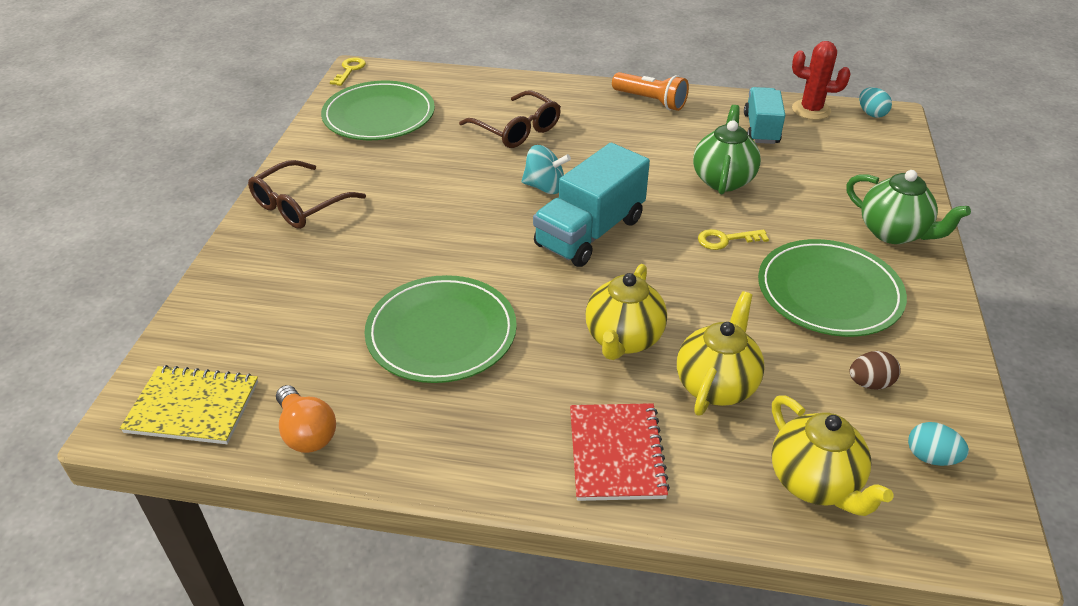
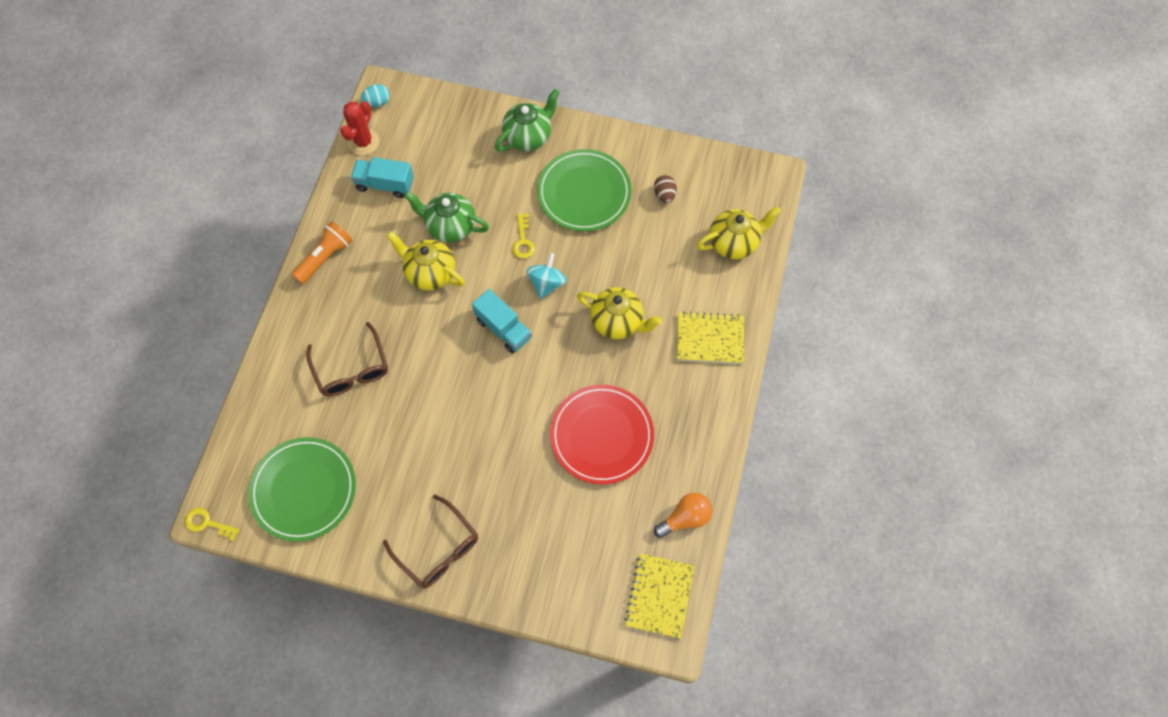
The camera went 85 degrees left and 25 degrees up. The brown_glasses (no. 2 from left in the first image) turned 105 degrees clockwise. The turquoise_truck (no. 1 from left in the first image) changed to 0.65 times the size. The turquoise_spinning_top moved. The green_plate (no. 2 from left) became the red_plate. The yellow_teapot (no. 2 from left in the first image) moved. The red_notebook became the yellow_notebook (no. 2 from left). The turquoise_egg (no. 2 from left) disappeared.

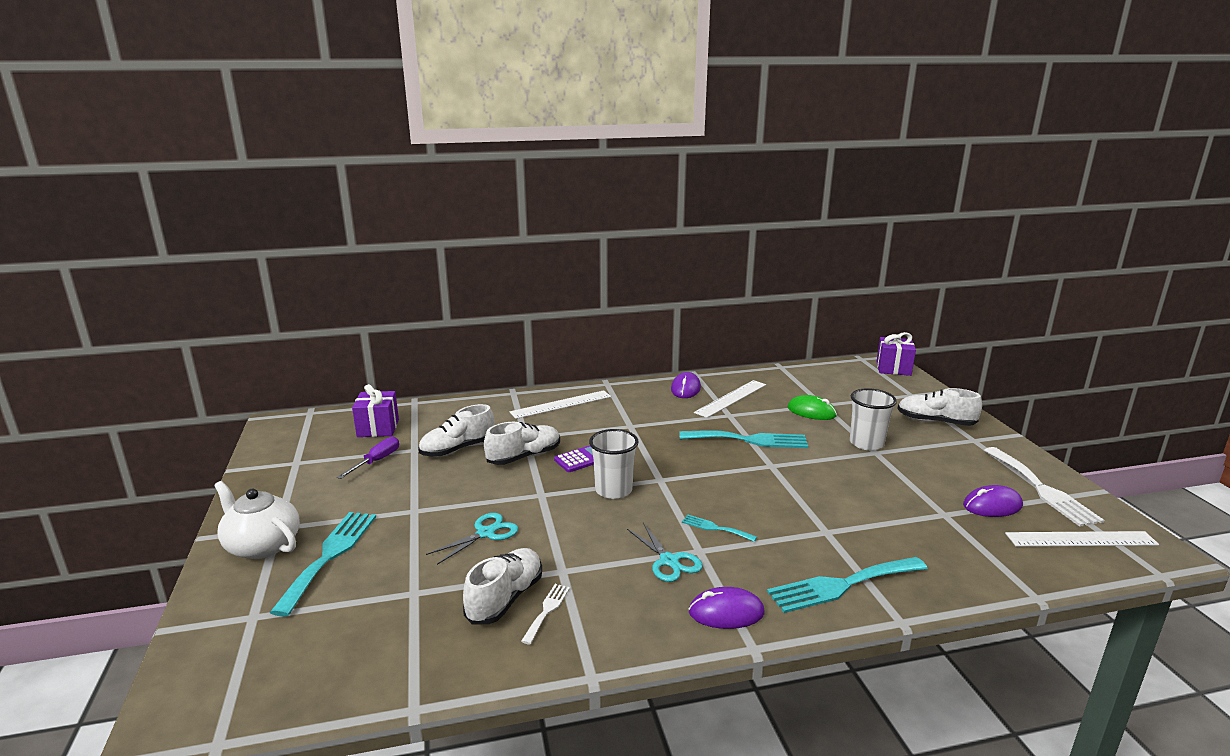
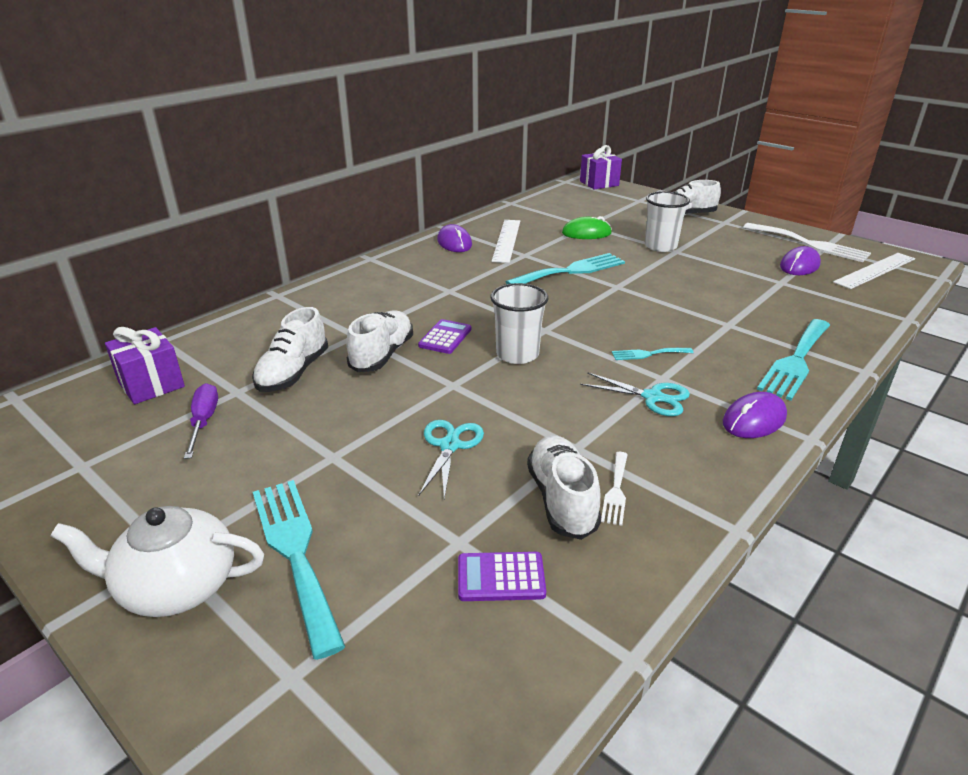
The camera went 35 degrees left and 10 degrees up. The white_ruler (no. 1 from left) disappeared. The white_fork (no. 1 from left) turned 150 degrees counterclockwise. The purple_calculator (no. 2 from left) appeared.

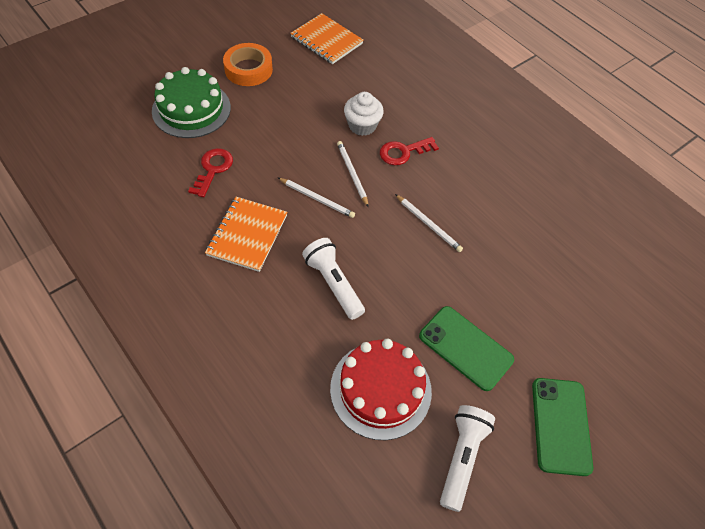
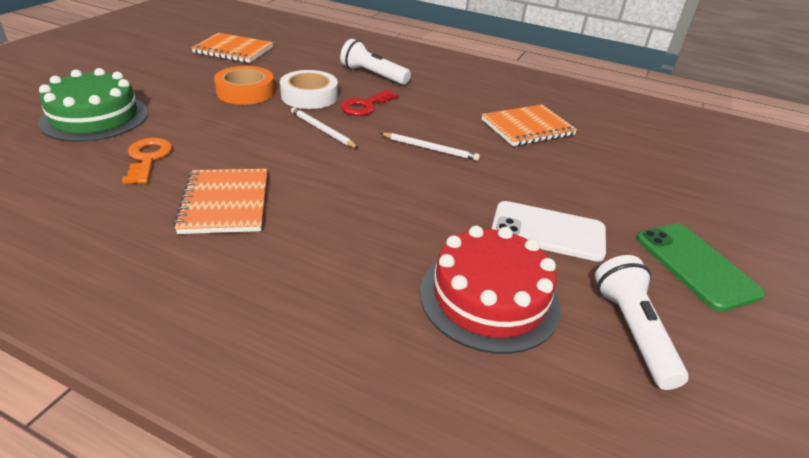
The camera went 25 degrees left and 20 degrees down. The orange_tape moved. The white_cupcake was replaced by the white_tape. The red_key (no. 1 from left) became the orange_key. The white_pencil (no. 1 from left) disappeared. The white_flashlight (no. 1 from left) moved. The green_phone (no. 1 from left) became the white_phone. The orange_notebook (no. 3 from left) appeared.

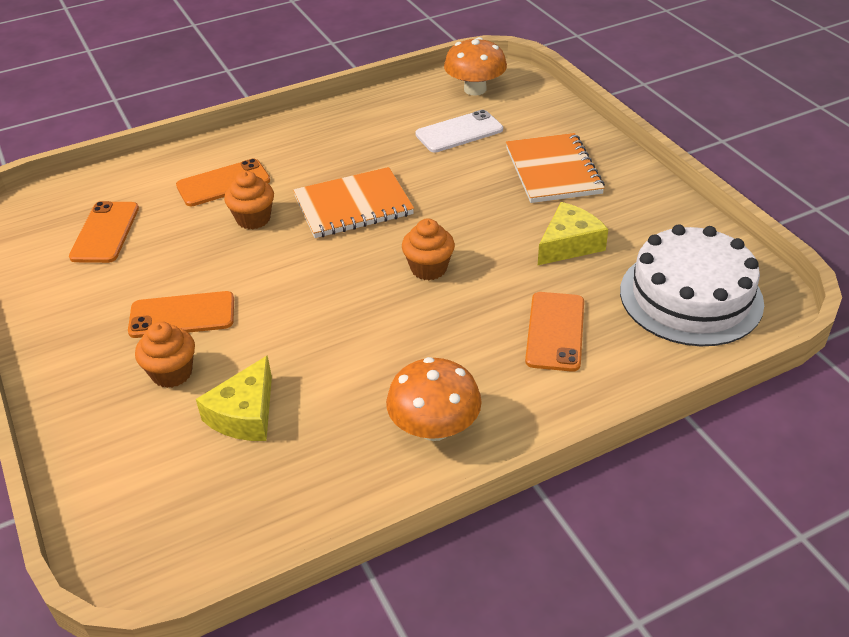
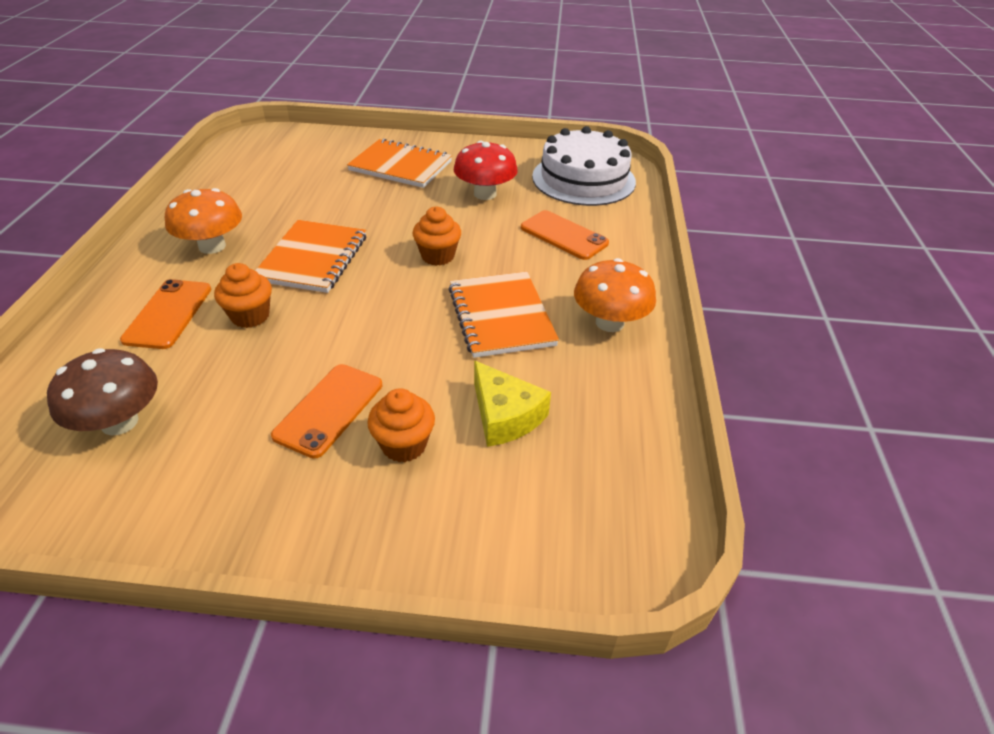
The camera went 60 degrees left and 0 degrees up. The orange_mushroom (no. 2 from left in the first image) moved. The white_phone disappeared. The orange_phone (no. 1 from left) was replaced by the brown_mushroom. The yellow_cheese (no. 2 from left) was replaced by the red_mushroom. The orange_notebook (no. 3 from left) appeared.

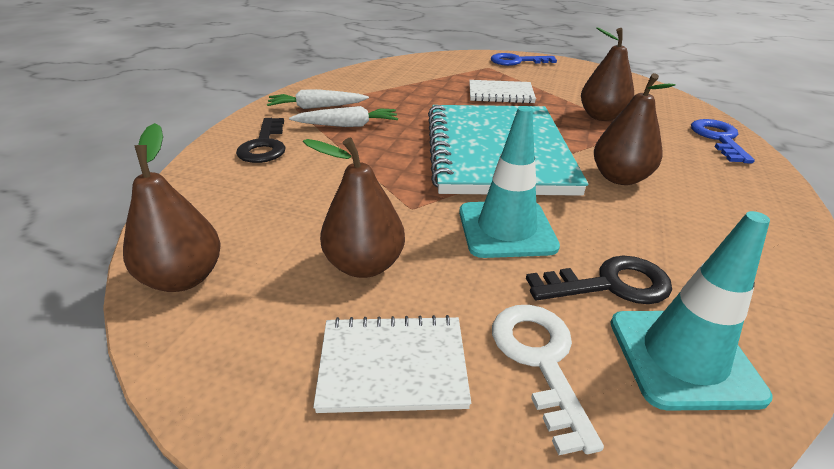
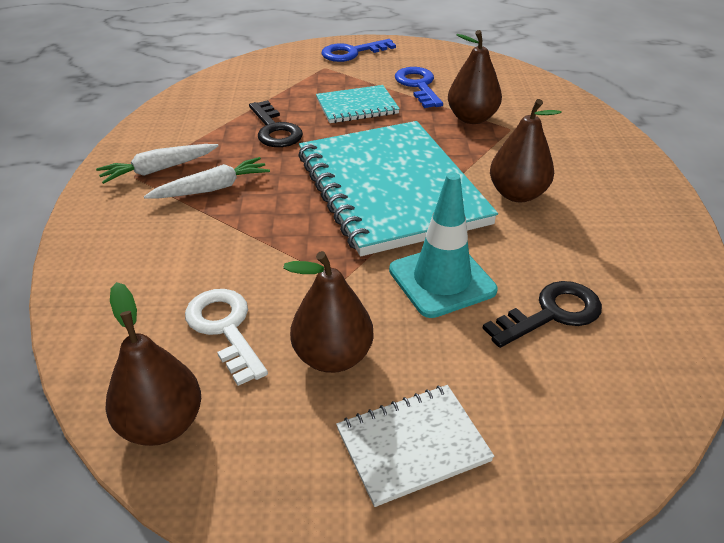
The camera went 20 degrees left and 5 degrees up. The white_notebook (no. 2 from left) became the turquoise_notebook (no. 1 from left). The black_key (no. 1 from left) moved. The blue_key (no. 2 from left) moved. The turquoise_traffic_cone (no. 2 from left) disappeared. The white_key moved.

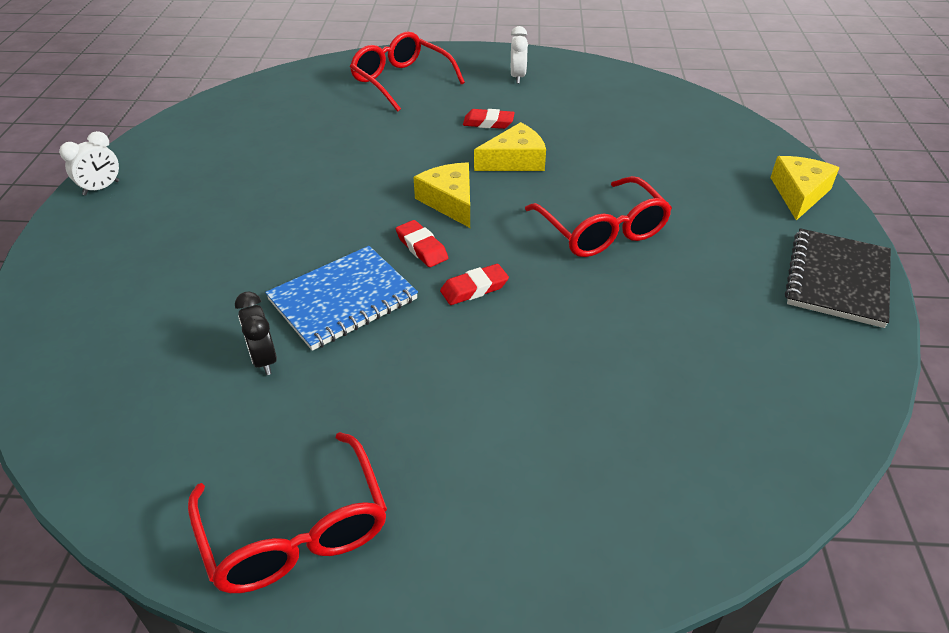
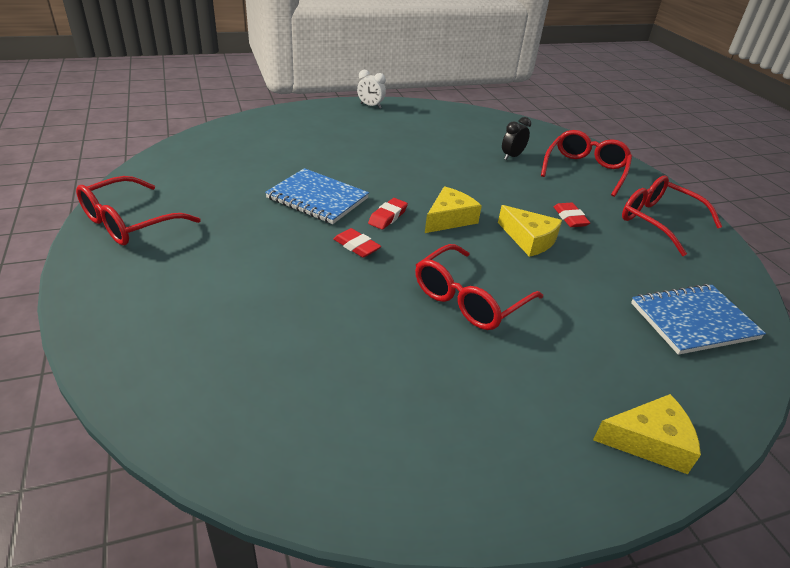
The camera went 65 degrees right and 5 degrees down. The white_clock (no. 2 from left) was replaced by the red_glasses (no. 4 from left). The black_notebook disappeared. The black_clock moved. The blue_notebook (no. 2 from left) appeared.

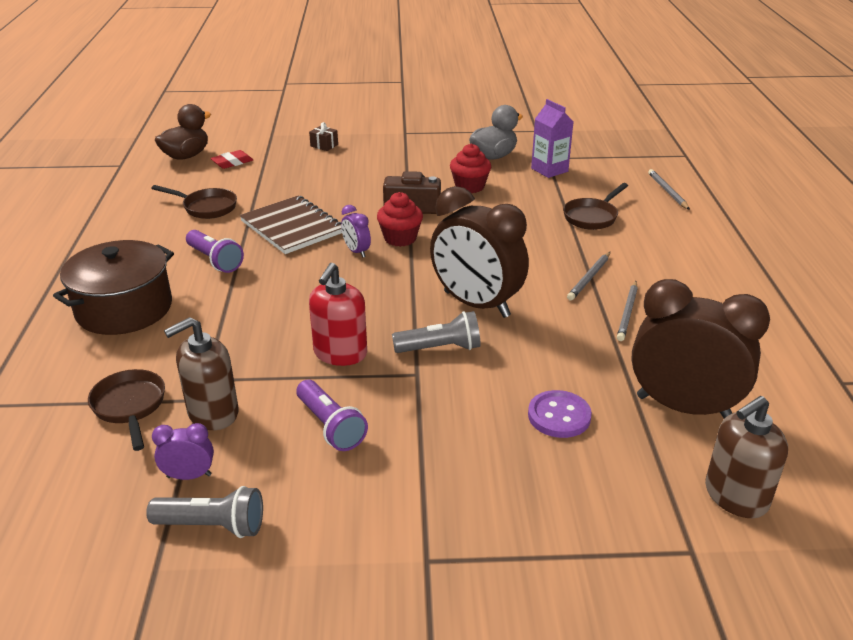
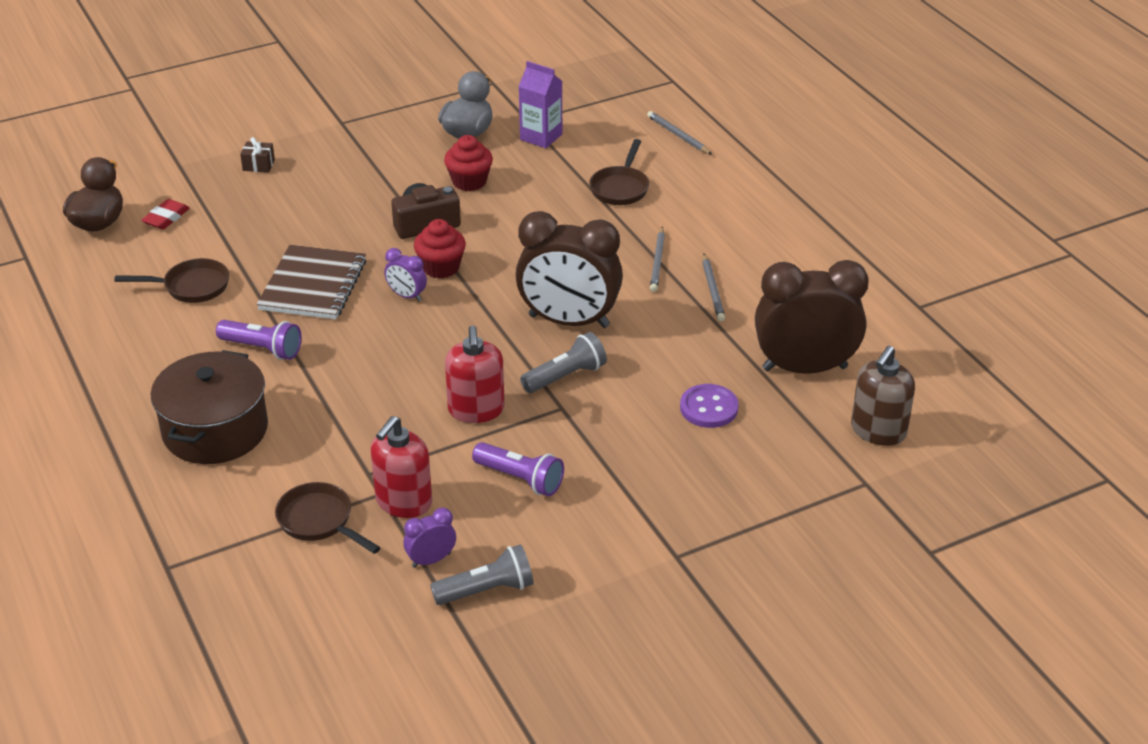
The camera went 25 degrees left and 5 degrees up. The brown_notebook turned 75 degrees clockwise. The brown_soap_dispenser (no. 1 from left) became the red_soap_dispenser (no. 1 from left).

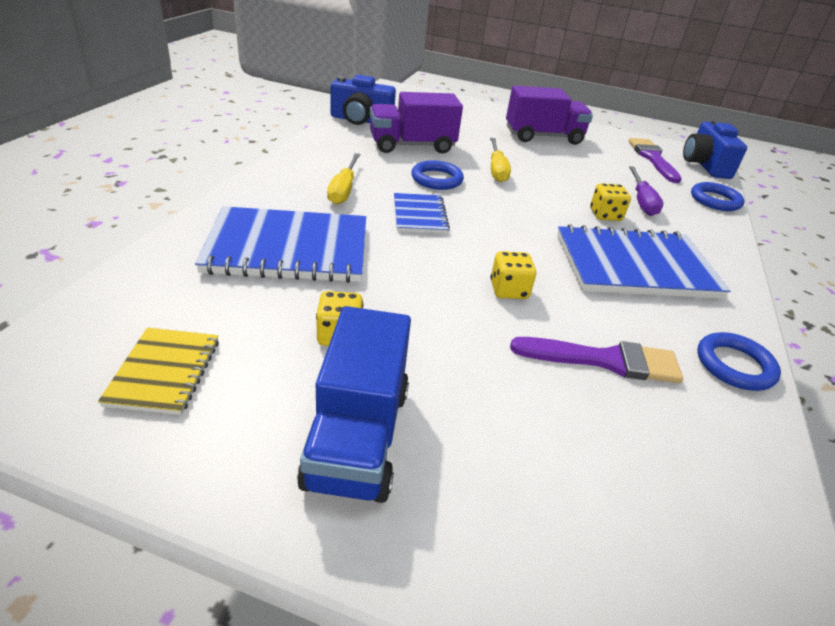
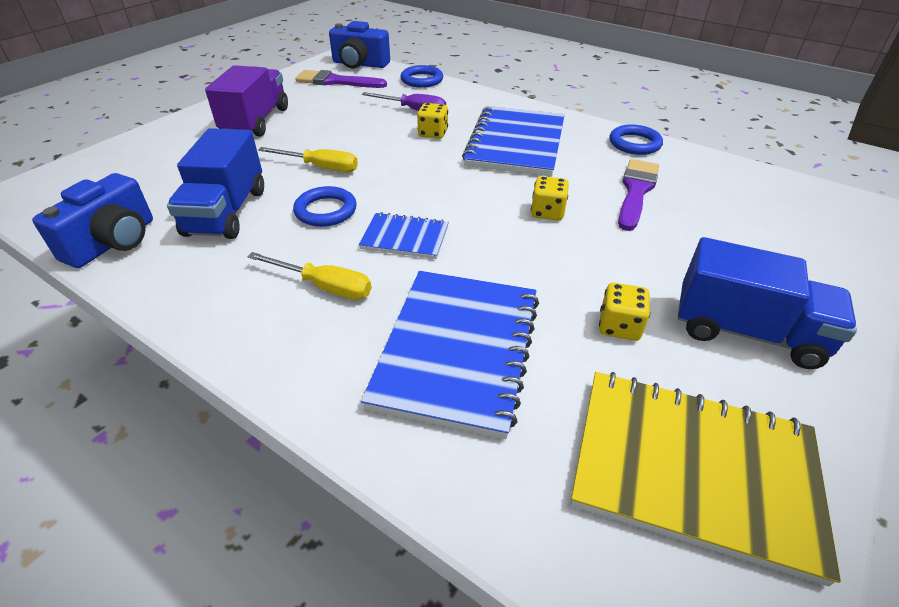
The camera went 70 degrees left and 5 degrees up. The purple_truck (no. 1 from left) became the blue_truck (no. 1 from left). The yellow_notebook changed to 1.91 times the size.

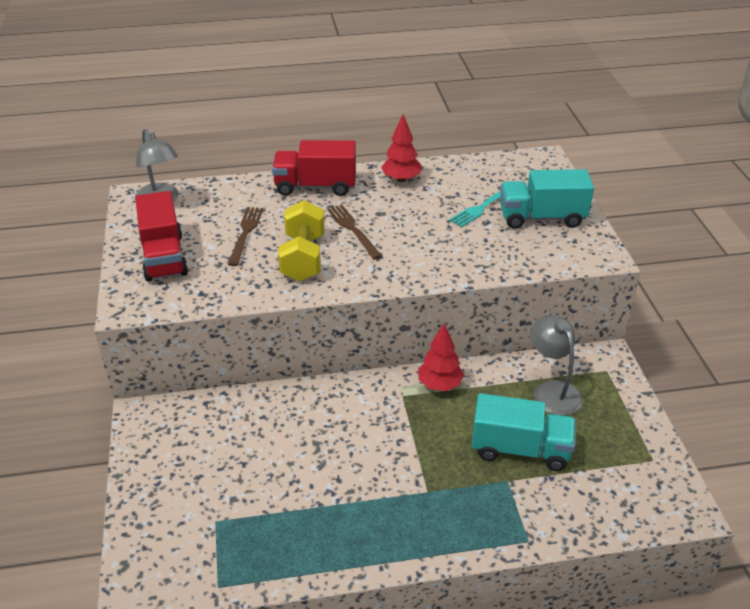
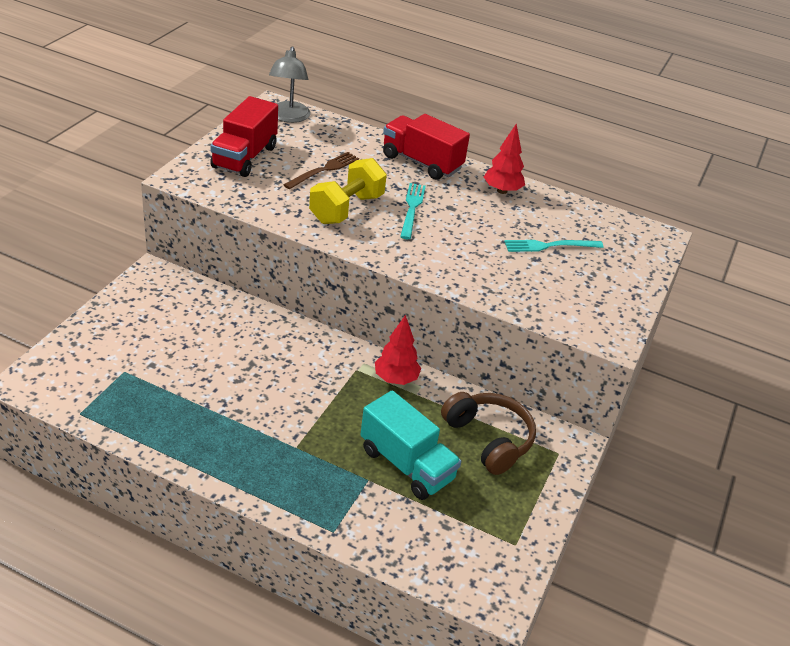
The camera went 30 degrees right and 0 degrees up. The turquoise_truck (no. 2 from left) disappeared. The brown_fork (no. 2 from left) became the turquoise_fork (no. 1 from left). The grey_lamp (no. 2 from left) was replaced by the brown_headphones.

